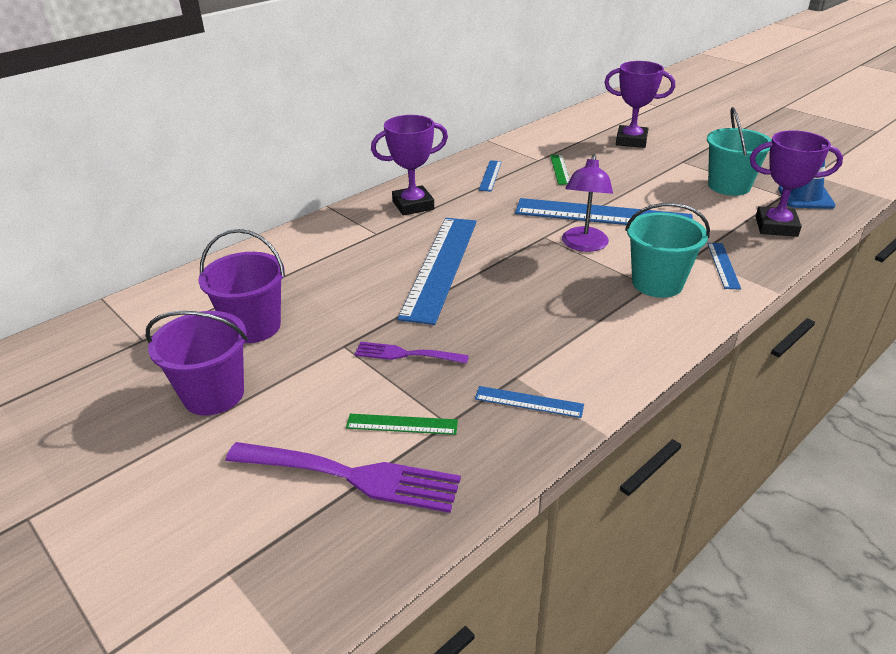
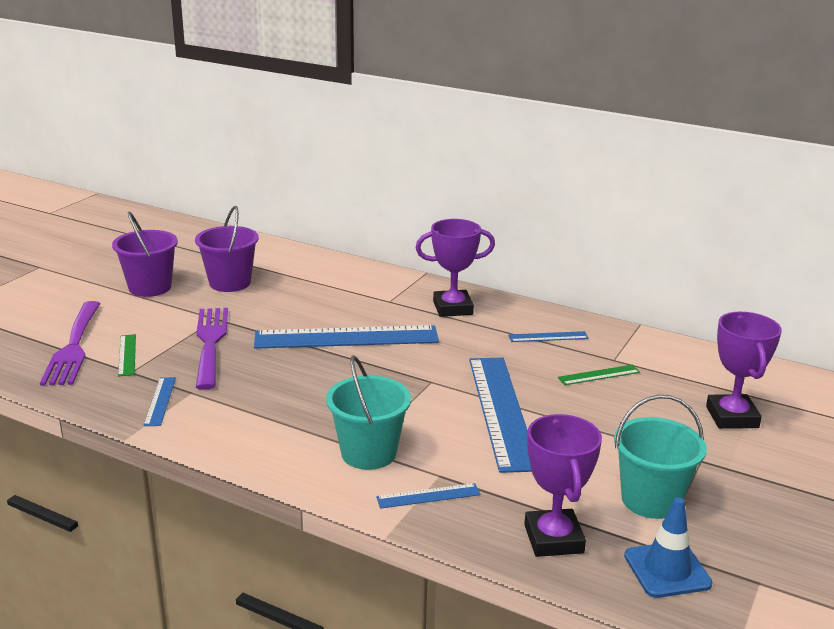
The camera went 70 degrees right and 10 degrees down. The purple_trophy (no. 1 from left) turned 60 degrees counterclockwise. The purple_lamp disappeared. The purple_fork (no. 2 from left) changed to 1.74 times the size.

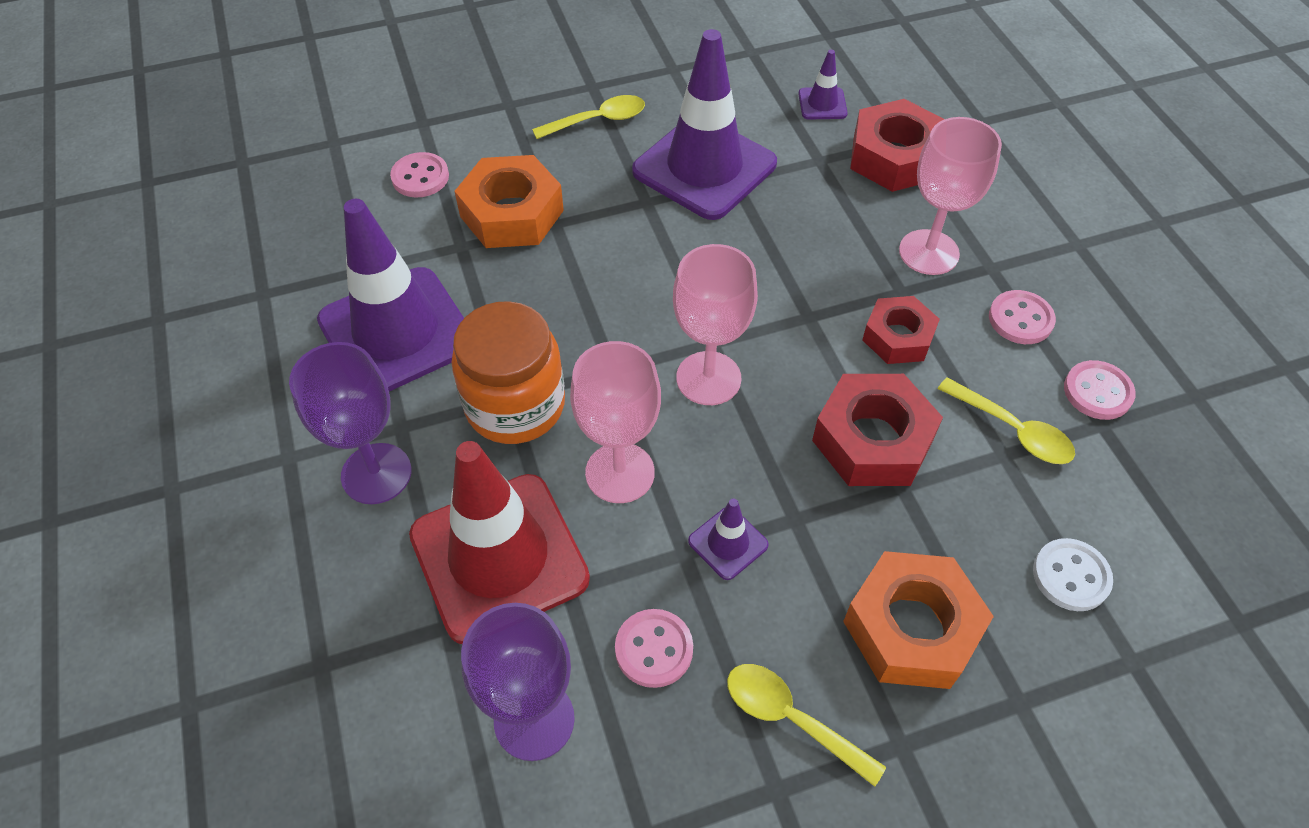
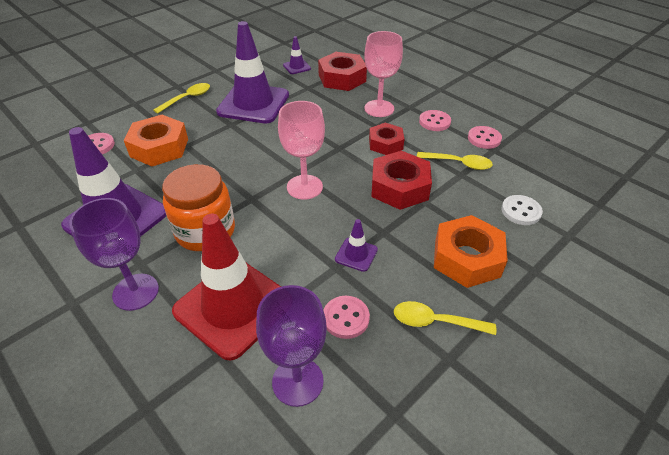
The camera went 25 degrees left and 10 degrees down. The pink_goblet (no. 1 from left) disappeared.

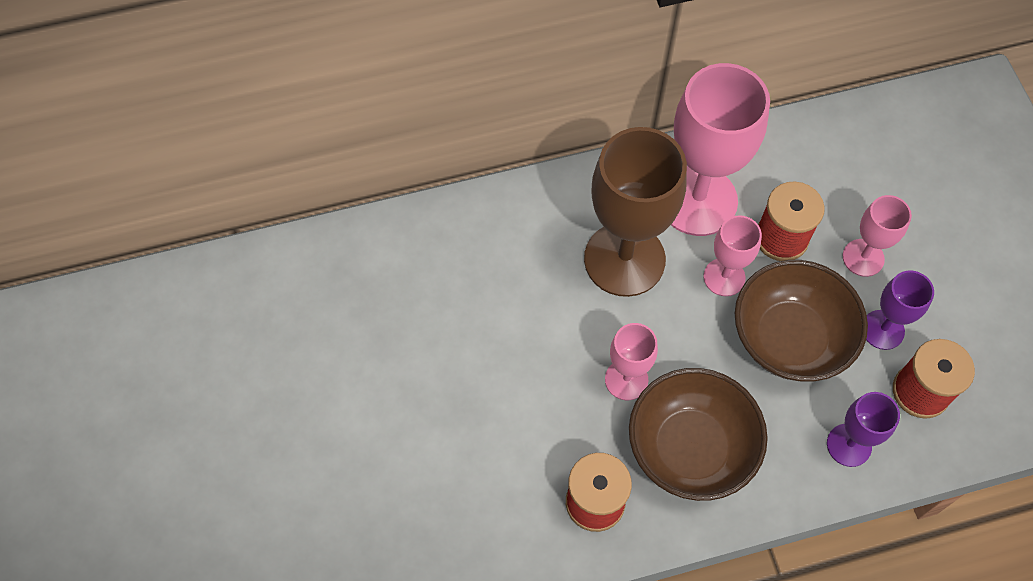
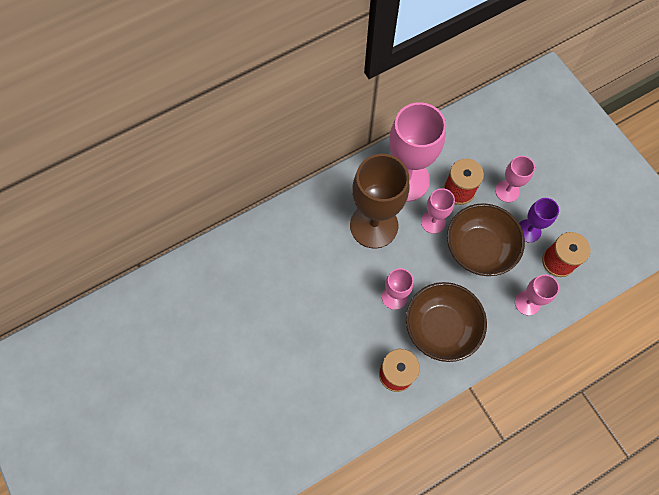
The camera went 15 degrees left and 5 degrees up. The purple_goblet (no. 1 from left) became the pink_goblet (no. 5 from left).

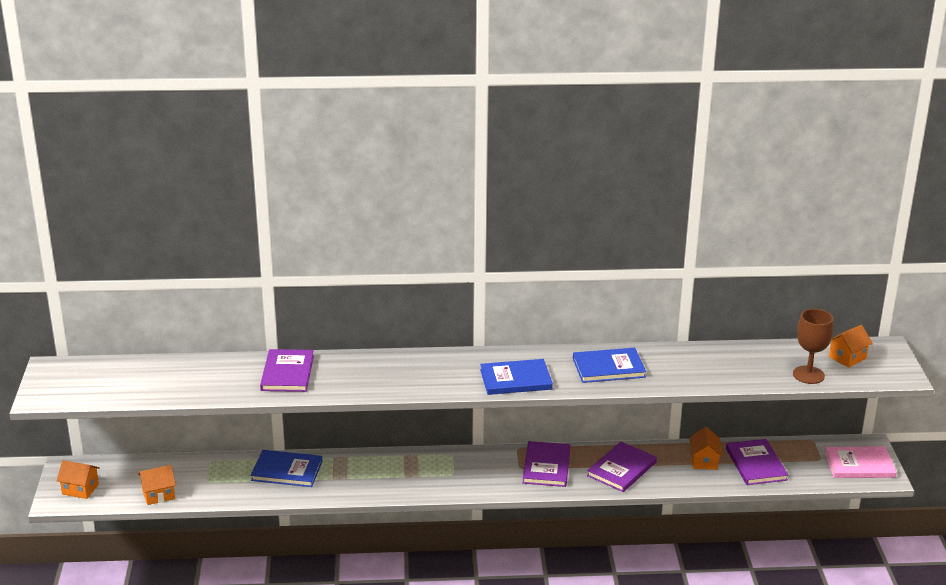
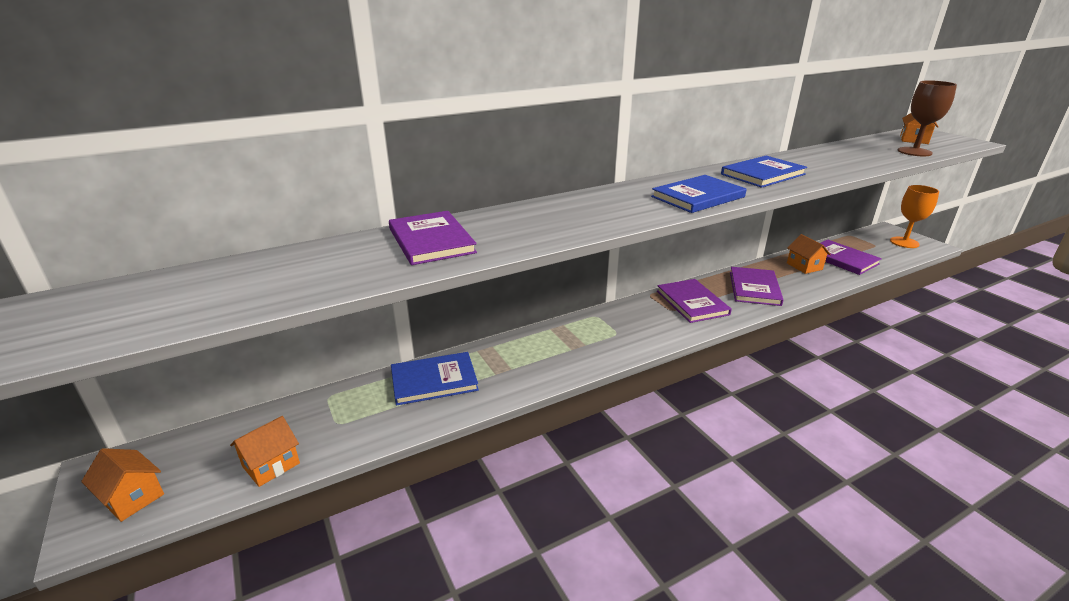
The camera went 25 degrees left and 0 degrees up. The pink_book was replaced by the orange_goblet. The orange_house (no. 1 from left) turned 45 degrees clockwise.

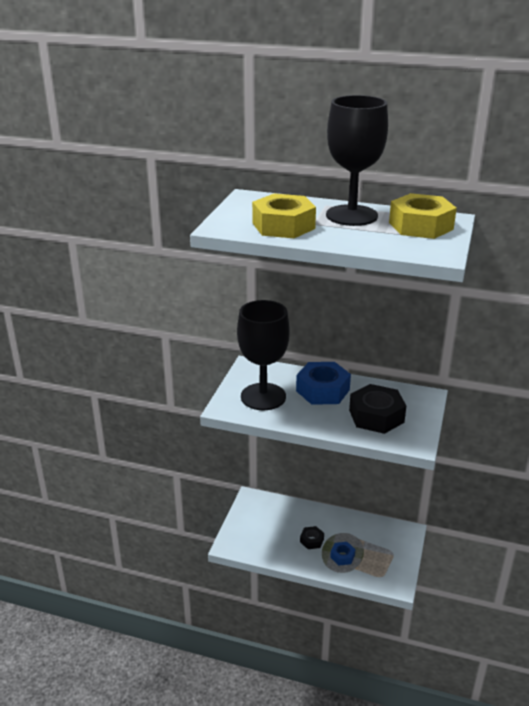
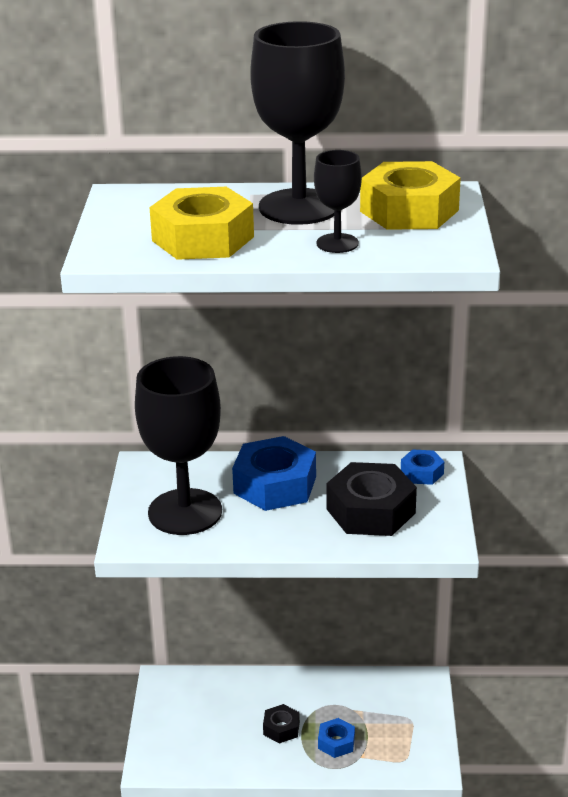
The camera went 15 degrees left and 0 degrees up. The black_goblet (no. 3 from left) appeared. The blue_nut (no. 3 from left) appeared.

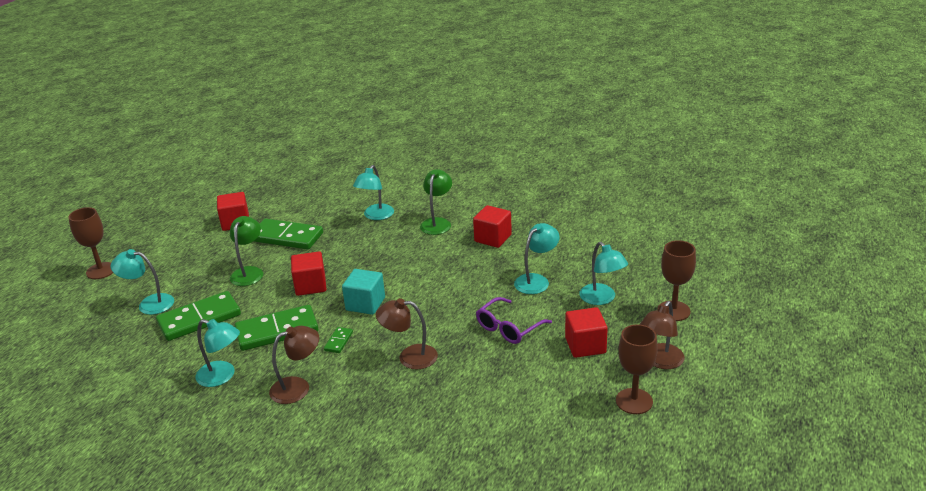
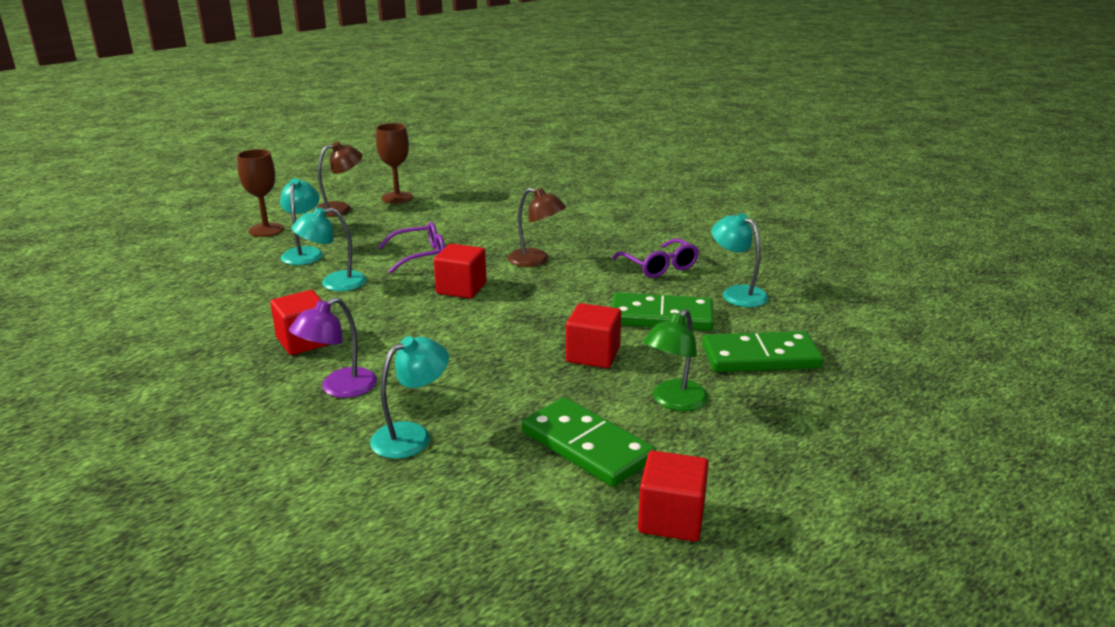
The camera went 155 degrees left and 5 degrees down. The green_lamp (no. 2 from left) became the purple_lamp. The brown_goblet (no. 1 from left) disappeared. The turquoise_lamp (no. 1 from left) disappeared. The turquoise_cube disappeared. The red_cube (no. 4 from left in the first image) moved. The brown_lamp (no. 1 from left) was replaced by the purple_glasses (no. 2 from left). The green_domino (no. 4 from left) disappeared.

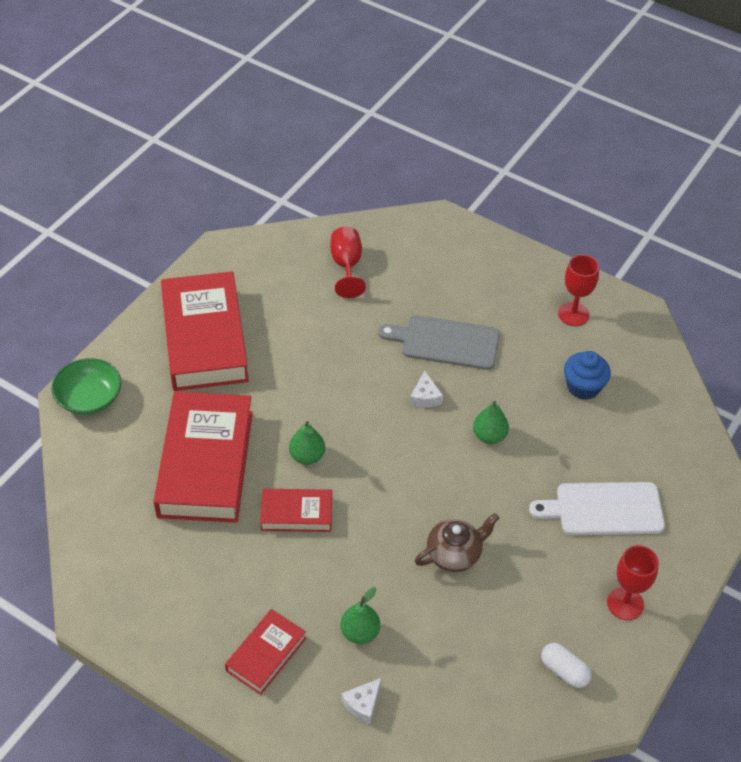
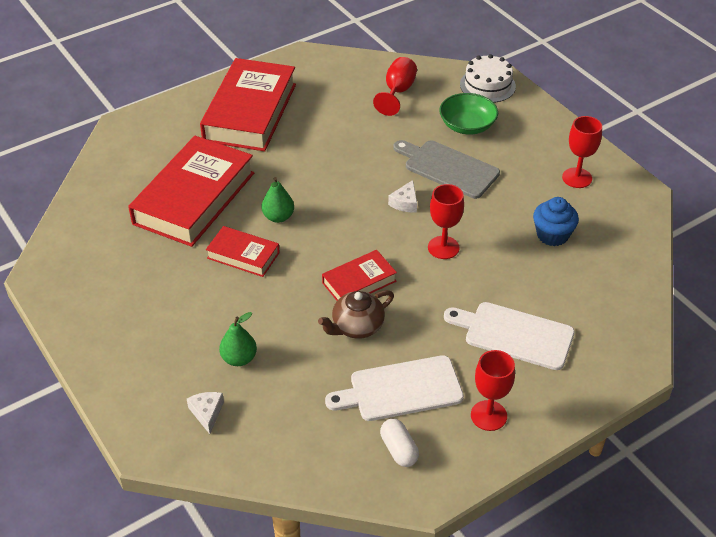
The camera went 25 degrees right and 5 degrees down. The green_bowl moved. The green_pear (no. 3 from left) was replaced by the red_goblet (no. 2 from left). The brown_teapot turned 150 degrees clockwise. The red_book (no. 3 from left in the first image) moved. The white_cheese (no. 1 from left) turned 105 degrees clockwise. The white_cake appeared. The white_cutting_board (no. 1 from left) appeared.

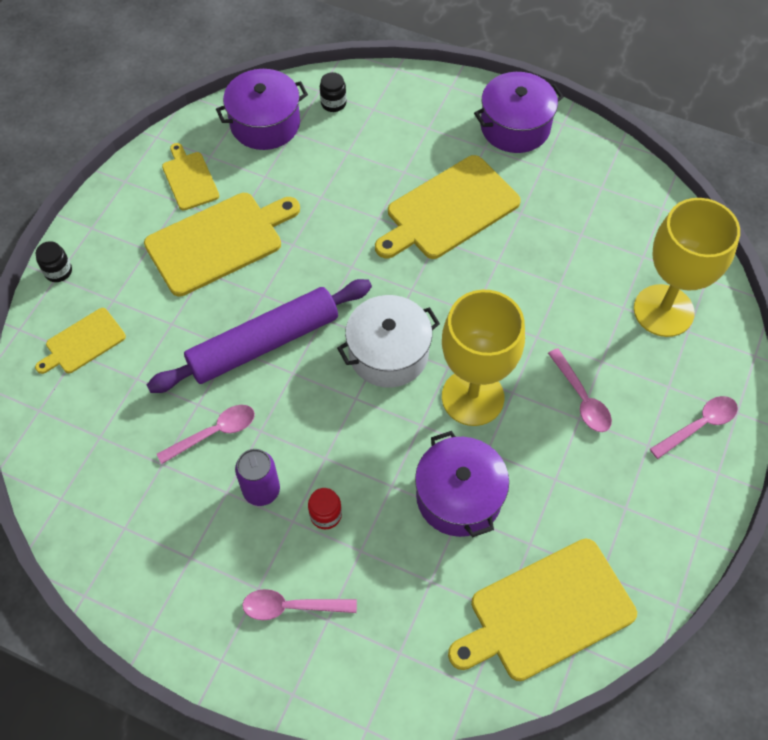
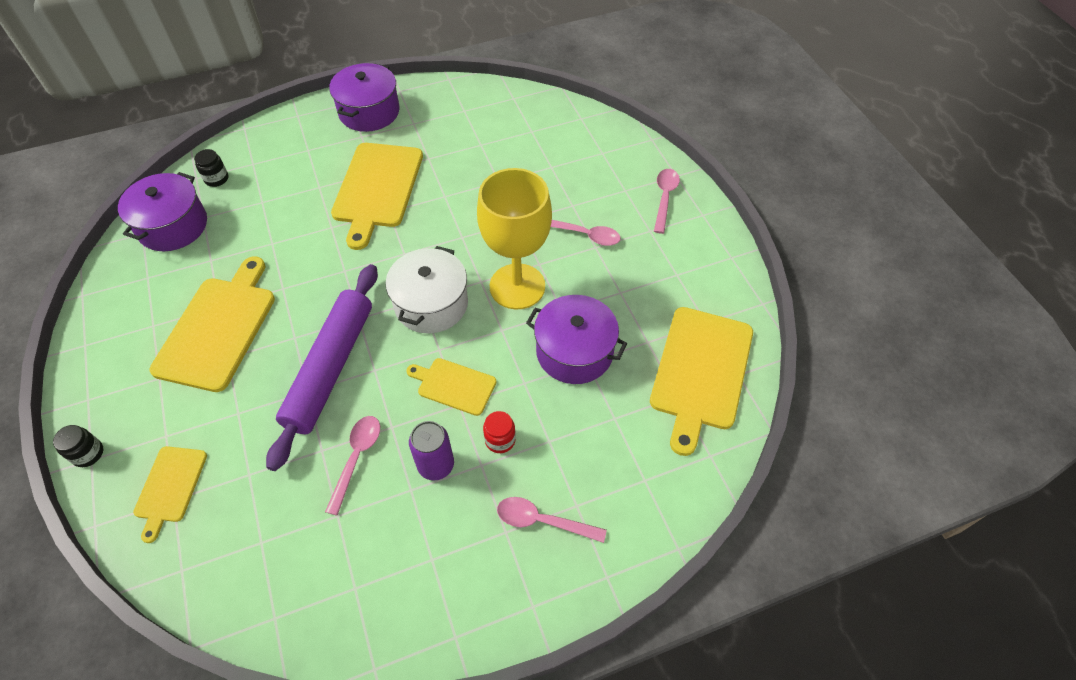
The camera went 45 degrees left and 5 degrees down. The yellow_cutting_board (no. 2 from left in the first image) moved. The yellow_goblet (no. 2 from left) disappeared. The pink_spoon (no. 2 from left) turned 60 degrees clockwise.

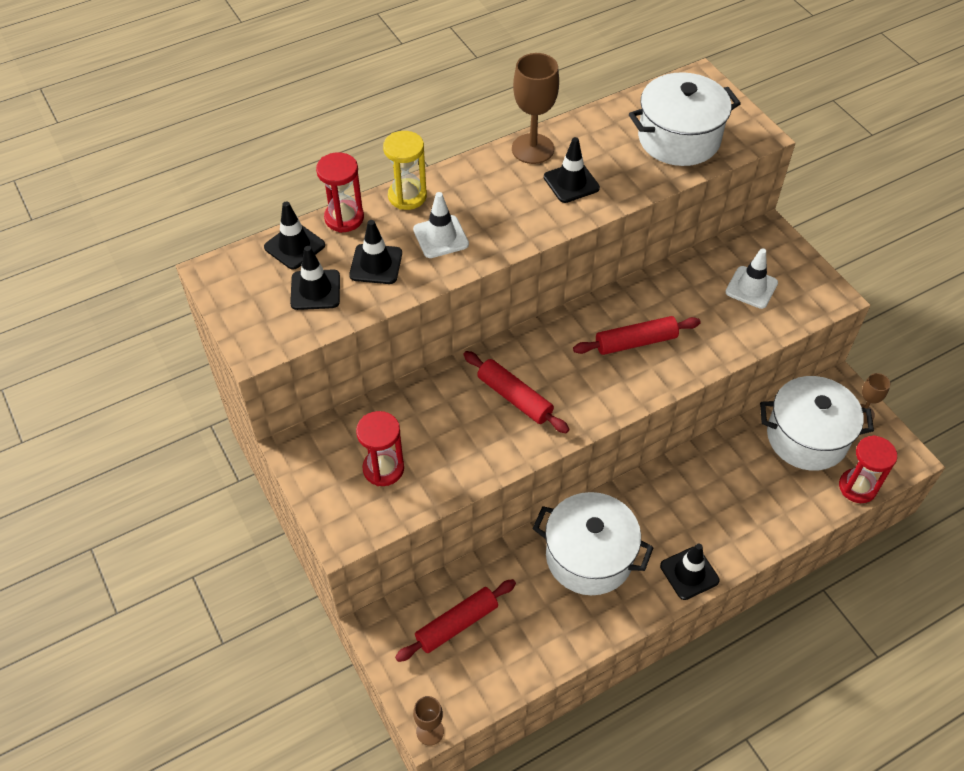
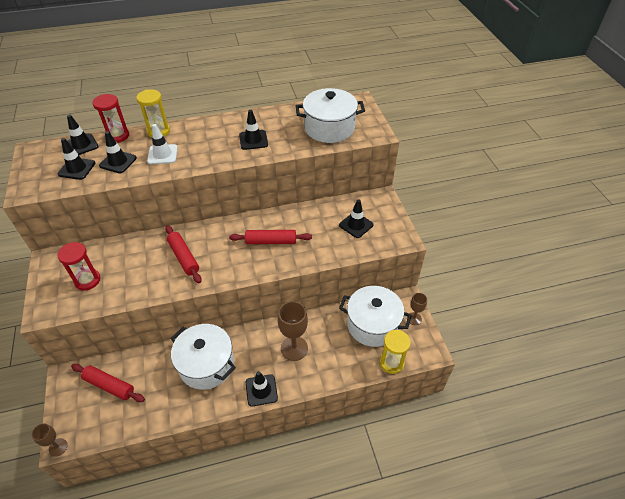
The camera went 15 degrees right and 5 degrees down. The brown_goblet (no. 2 from left) moved. The white_traffic_cone (no. 2 from left) became the black_traffic_cone (no. 6 from left). The red_hourglass (no. 3 from left) became the yellow_hourglass (no. 2 from left). The red_rolling_pin (no. 1 from left) turned 45 degrees clockwise.

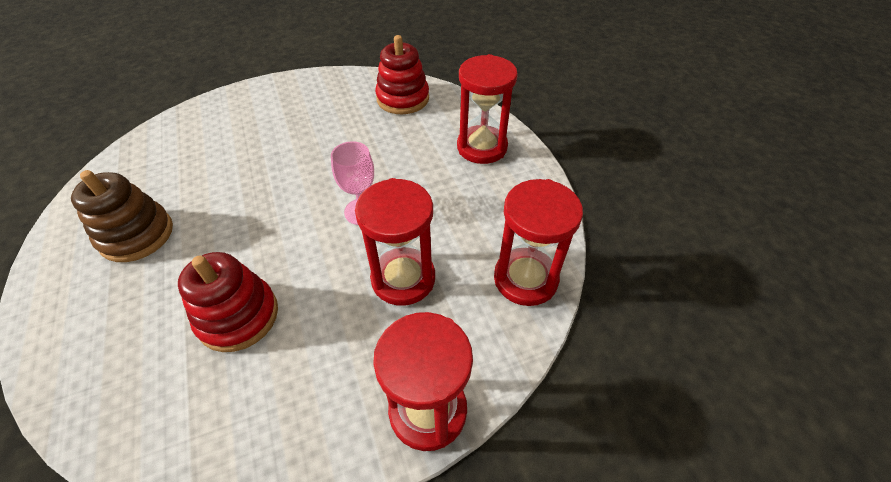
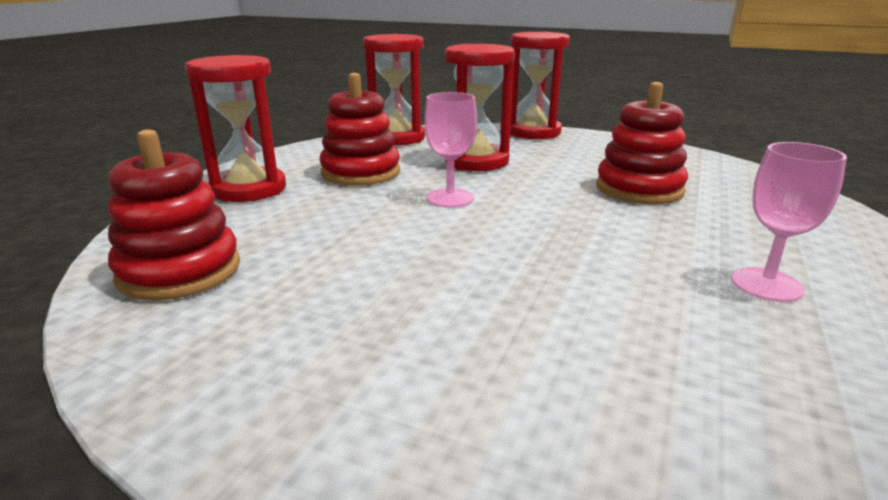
The camera went 135 degrees left and 25 degrees down. The brown_stacking_toy was replaced by the pink_goblet (no. 2 from left). The red_stacking_toy (no. 2 from left) appeared.

